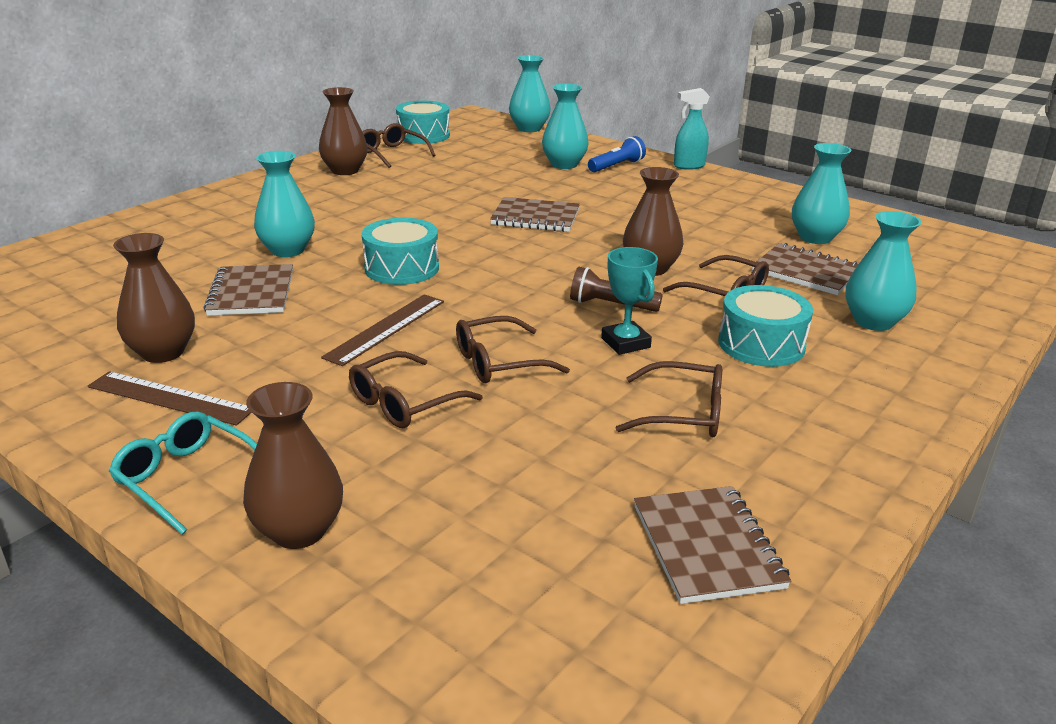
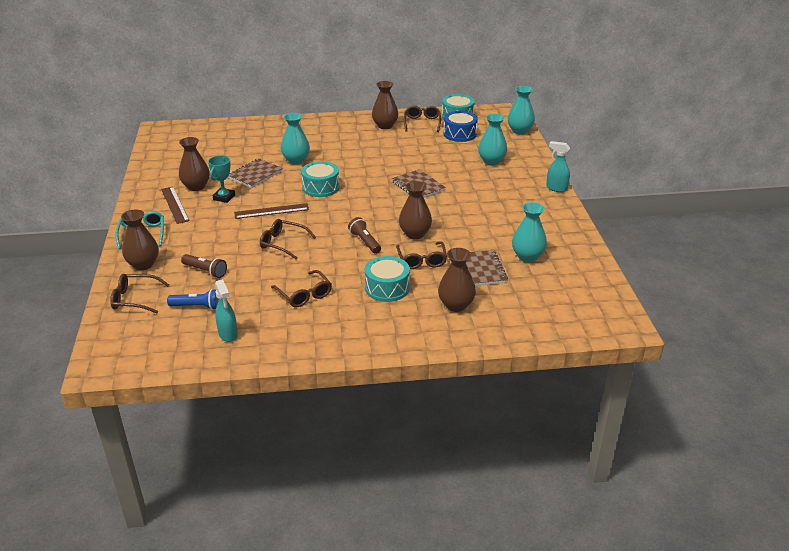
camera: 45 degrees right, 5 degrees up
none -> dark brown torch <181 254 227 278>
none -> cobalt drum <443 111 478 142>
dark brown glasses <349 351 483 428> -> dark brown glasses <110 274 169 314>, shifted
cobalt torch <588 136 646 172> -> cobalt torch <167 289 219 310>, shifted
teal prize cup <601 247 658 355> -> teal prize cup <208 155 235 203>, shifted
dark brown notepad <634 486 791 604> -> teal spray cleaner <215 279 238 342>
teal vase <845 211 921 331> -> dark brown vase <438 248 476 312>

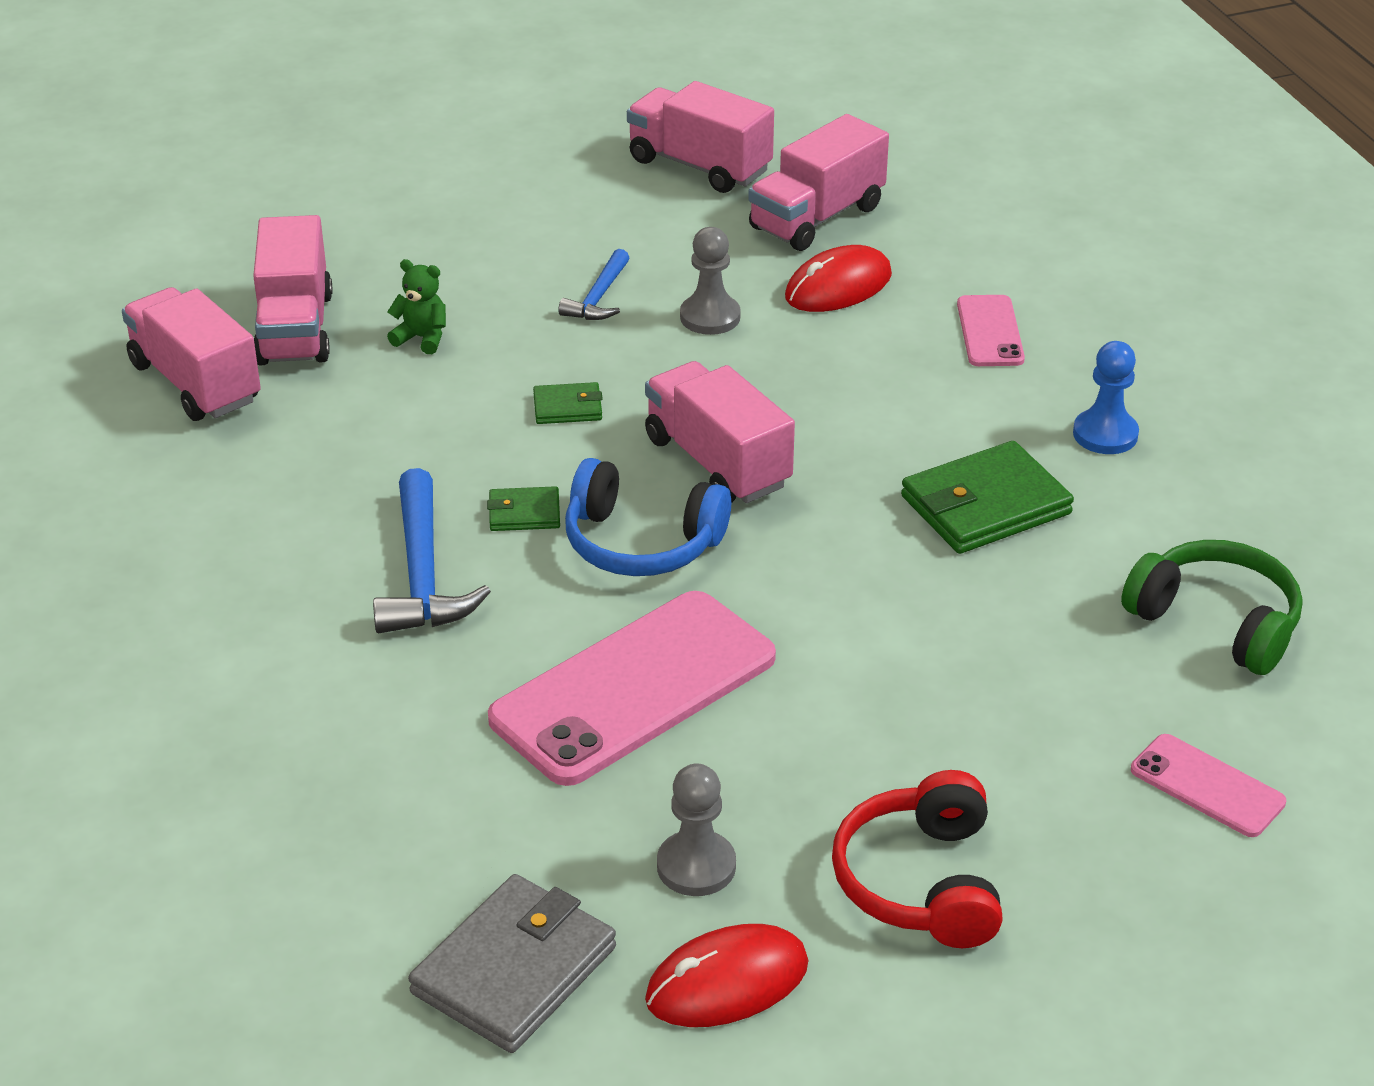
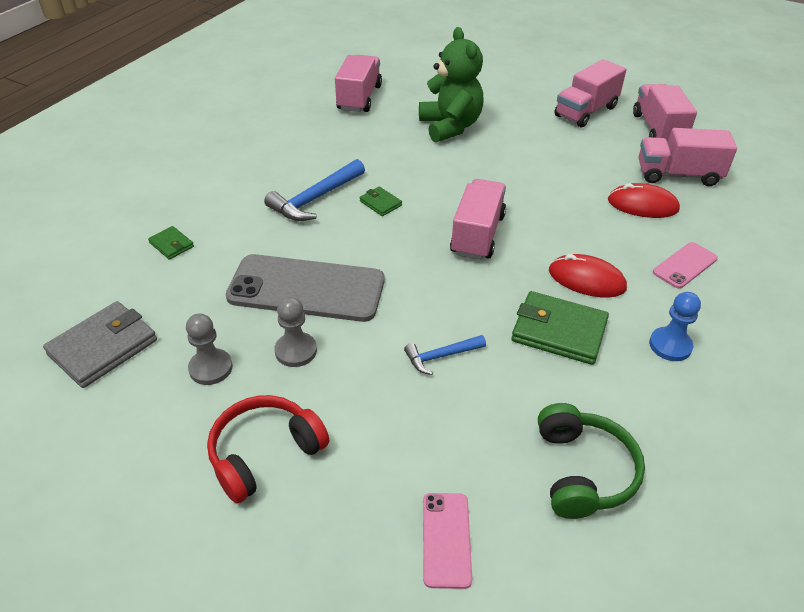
camera: 50 degrees right, 5 degrees up
cobalt headset <565 458 731 576> -> none
rosy lorry <253 215 332 365> -> rosy lorry <555 59 627 127>, shifted
green card wallet <533 382 603 424> -> green card wallet <148 226 194 260>, shifted
cobalt carpenter's hammer <558 249 629 320> -> cobalt carpenter's hammer <404 335 486 375>, shifted
red mouse <645 924 808 1027> -> red mouse <549 254 627 298>, shifted
grey pawn <680 227 741 335> -> grey pawn <274 297 317 367>, shifted
rosy mobile phone <488 591 776 786> -> grey mobile phone <226 254 385 322>
grey card wallet <408 874 616 1053> -> grey card wallet <43 301 157 388>, 45 degrees counterclockwise
green teddy <387 259 446 354> -> green teddy <419 27 484 143>, x2.30

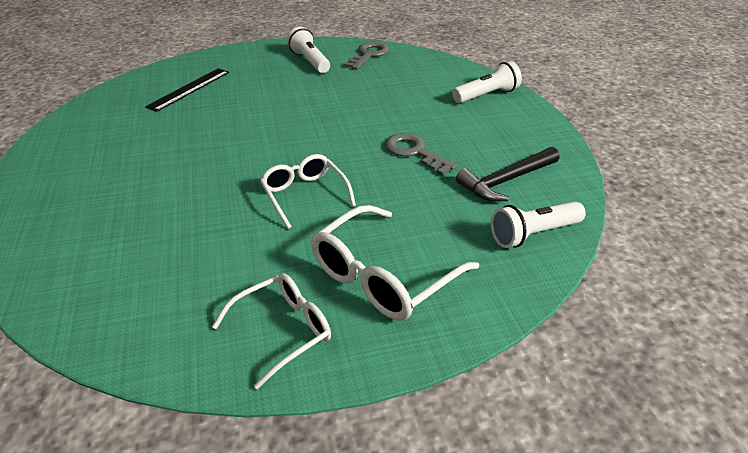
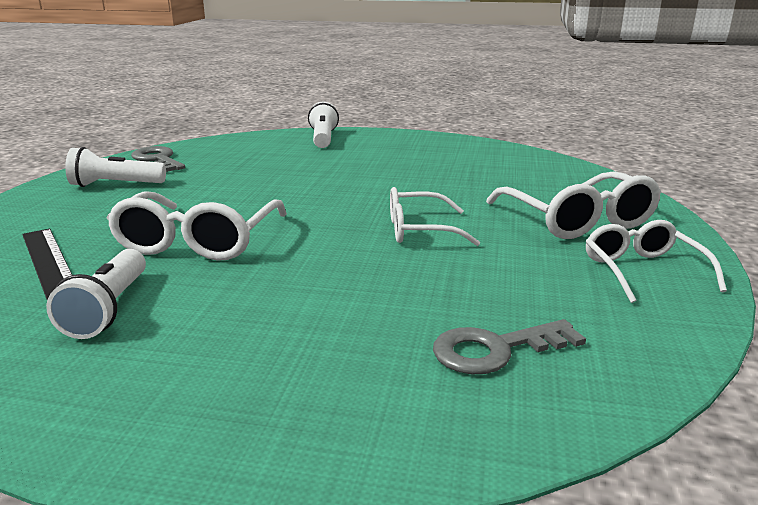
camera: 65 degrees left, 15 degrees down
ebony carpenter's hammer <456 147 560 202> -> none
none -> snow-white glasses <107 191 287 261>
grey door key <385 133 457 176> -> grey door key <433 319 586 374>, shifted
snow-white torch <491 201 586 248> -> snow-white torch <46 249 146 339>, shifted

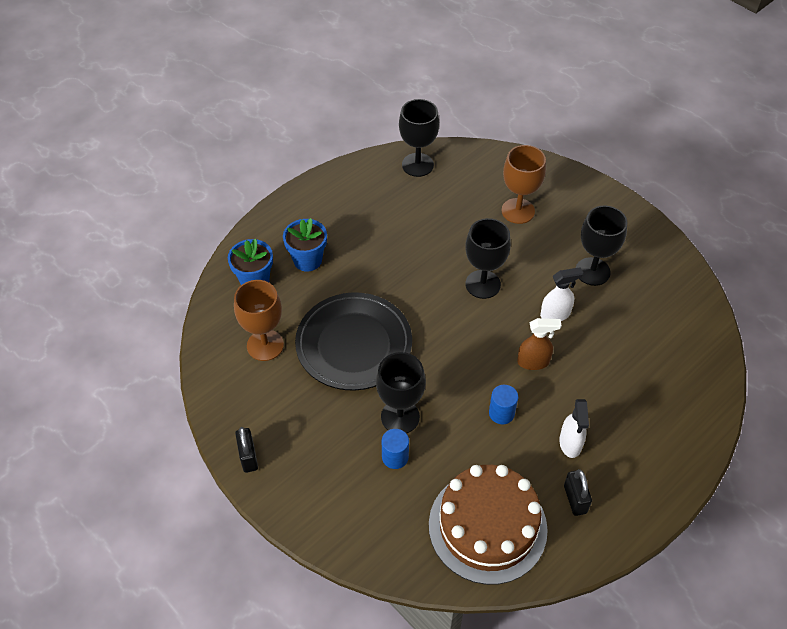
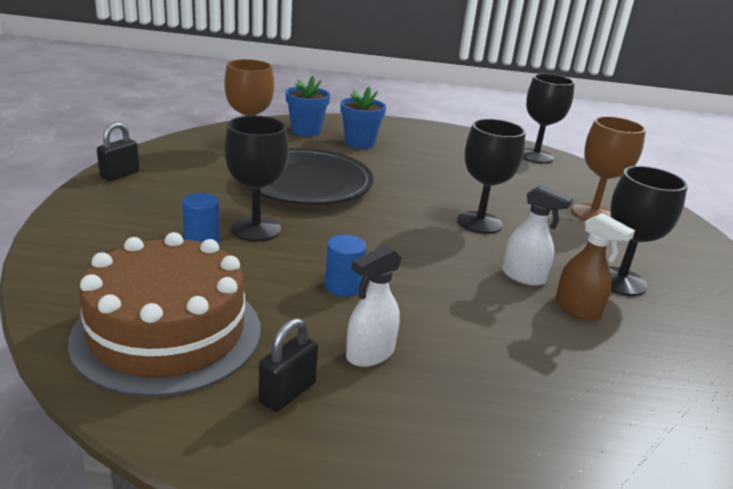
camera: 45 degrees right, 25 degrees down
dark brown spray cleaner <517 318 562 370> -> dark brown spray cleaner <555 213 635 321>, shifted

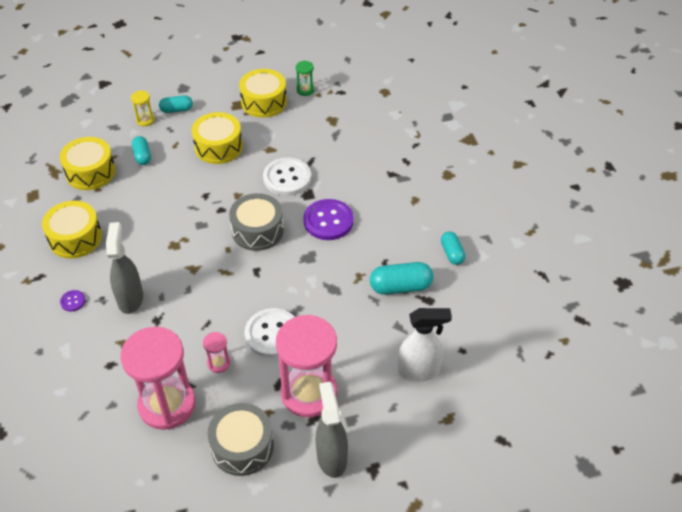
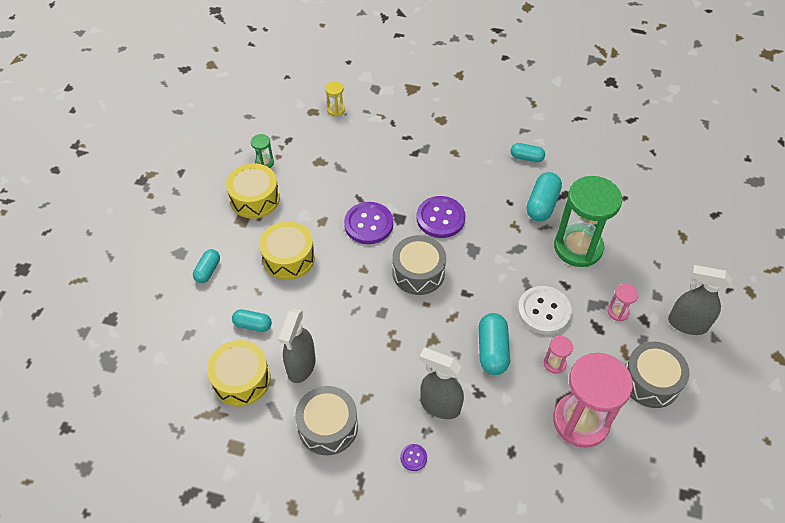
camera: 60 degrees left, 5 degrees up
snow-white spray cleaner <398 308 452 382> -> none
none -> grey spray cleaner <278 308 316 383>
none -> teal pill shape <478 313 510 375>
none -> green sandglass <554 176 622 267>
golden sandglass <131 90 155 126> -> golden sandglass <325 81 345 116>, shifted
golden drum <42 201 102 259> -> grey drum <295 386 358 455>
snow-white sewing button <263 157 311 196> -> royal purple sewing button <344 202 393 244>
rosy sandglass <276 315 337 417> -> rosy sandglass <608 284 638 321>, x0.42

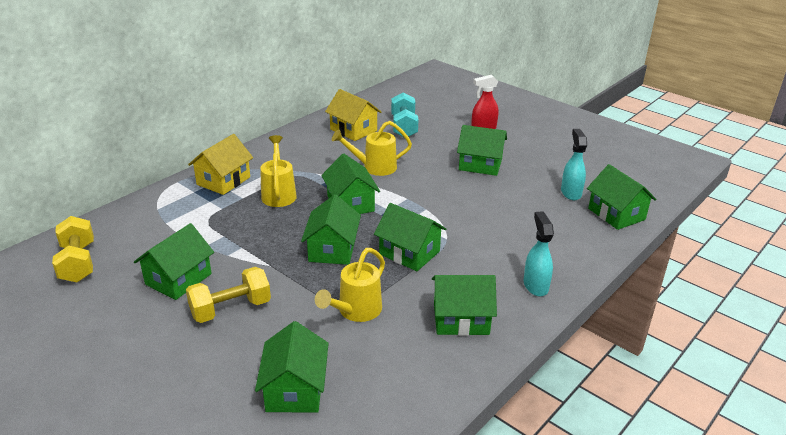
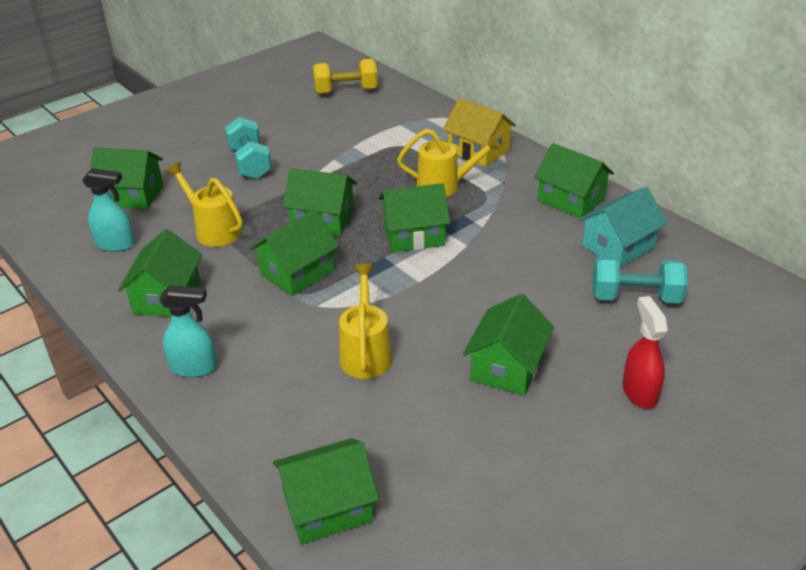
camera: 100 degrees right, 5 degrees up
green toy house <134 223 214 300> -> green toy house <534 143 614 218>, shifted
golden watering pot <332 121 412 176> -> golden watering pot <339 264 392 379>, shifted
teal spray cleaner <561 129 587 200> -> teal spray cleaner <82 168 135 252>, shifted
golden hand weight <186 267 271 323> -> teal hand weight <225 117 272 179>
golden toy house <325 89 381 141> -> teal toy house <579 187 667 268>

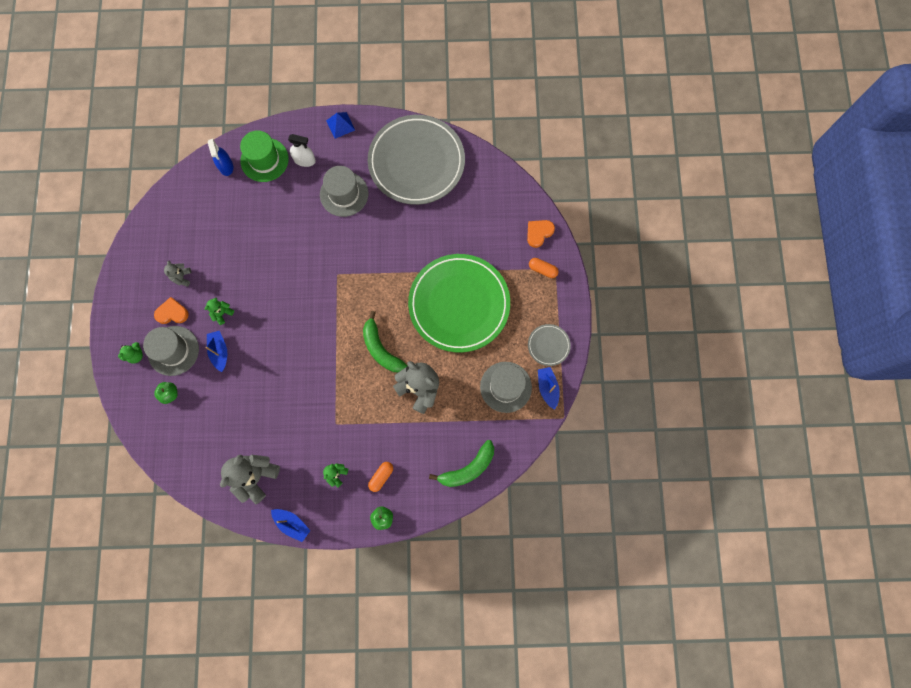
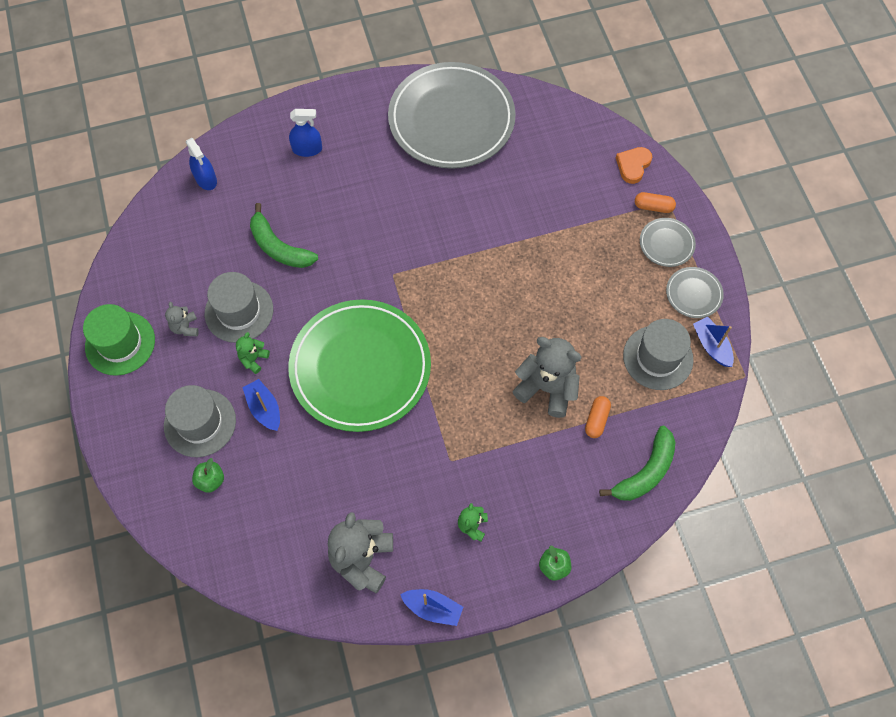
camera: 15 degrees left, 10 degrees down
green teddy <118 342 143 364> -> none
bright orange love heart <154 297 189 324> -> none
cobalt pyramid shape <326 112 355 139> -> none
none -> grey dinner plate <640 218 696 267>
green top hat <240 130 289 182> -> green top hat <83 304 155 376>, shifted
grey top hat <320 166 368 217> -> grey top hat <205 272 273 343>, shifted
green toy banana <363 311 408 372> -> green toy banana <250 203 318 268>, shifted
bright orange pill shape <368 462 393 492> -> bright orange pill shape <585 396 611 438>, shifted
green dinner plate <408 254 510 352> -> green dinner plate <288 299 431 432>, shifted
snow-white spray cleaner <288 134 316 167> -> cobalt spray cleaner <289 109 322 157>

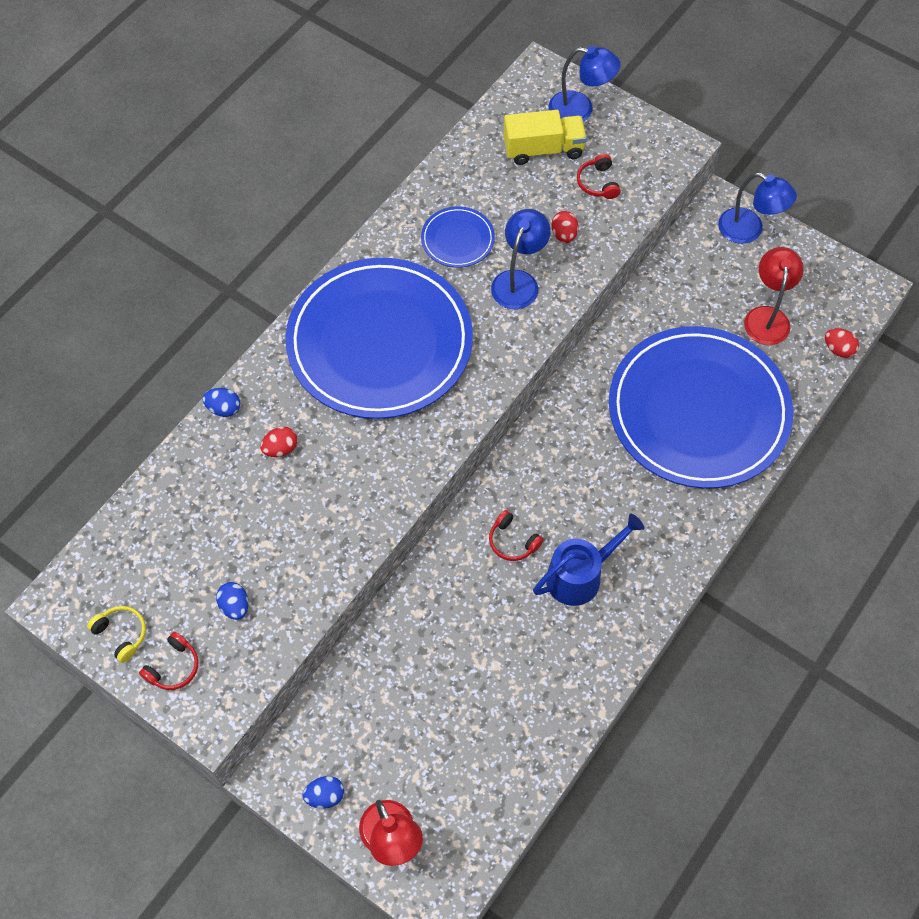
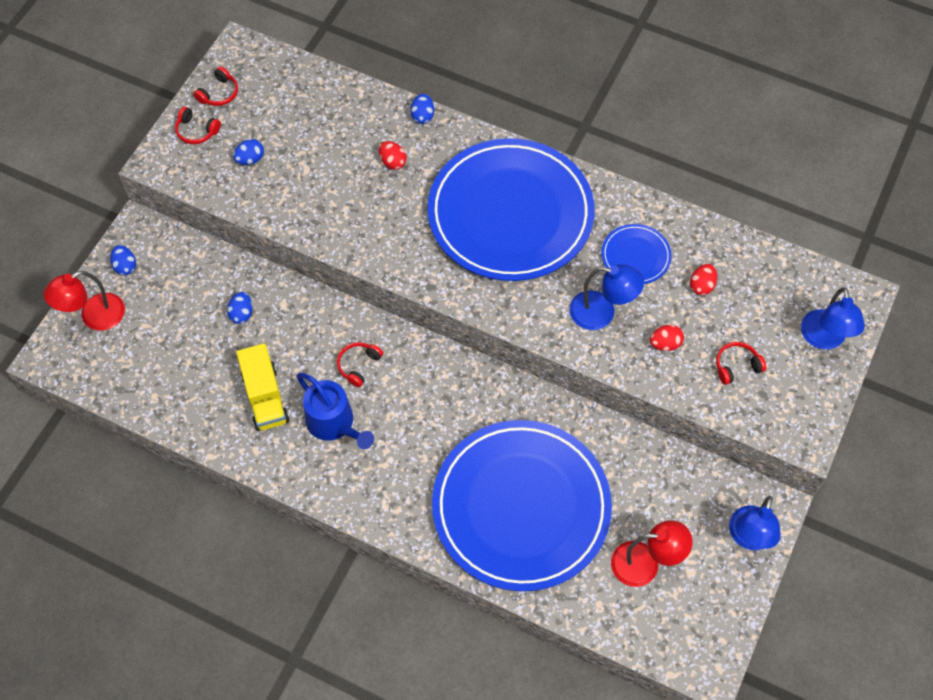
camera: 80 degrees right, 0 degrees up
none -> cobalt egg shape <227 292 252 324>
golden lorry <503 110 587 165> -> golden lorry <236 343 289 431>, shifted
red egg shape <825 328 859 358> -> red egg shape <690 264 717 295>, shifted
golden headset <87 606 146 663> -> red headset <194 66 238 106>

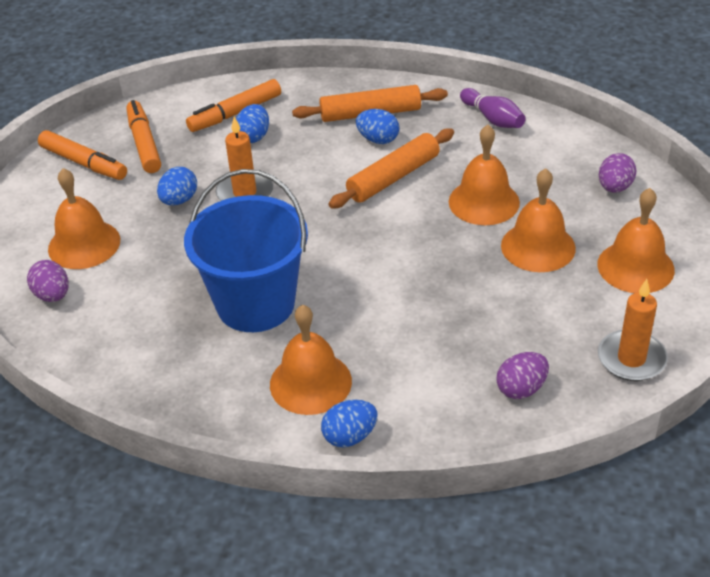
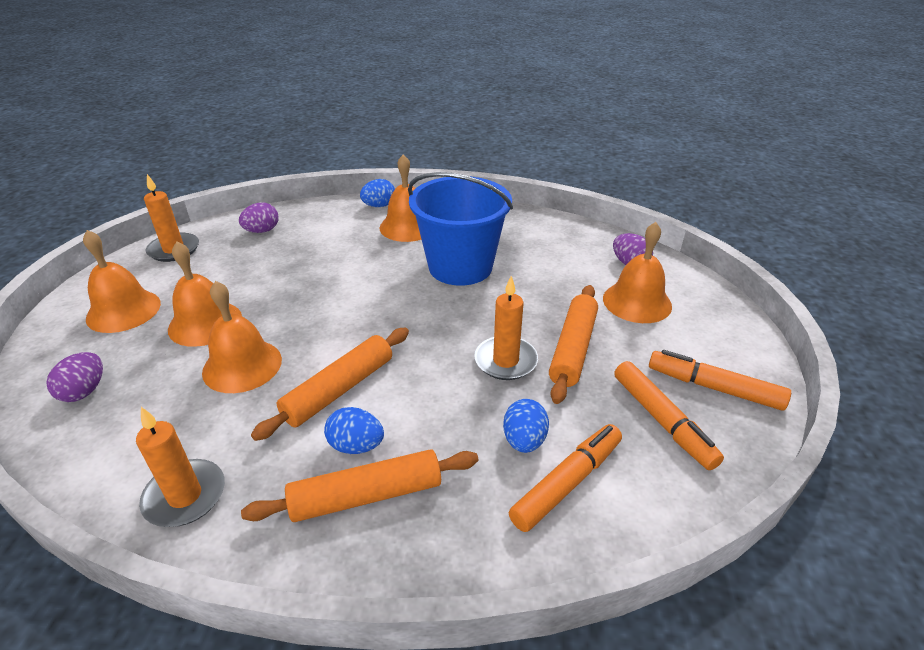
camera: 170 degrees right, 5 degrees down
cobalt egg shape <157 167 197 205> -> bright orange pastry roller <549 285 598 404>
royal purple skittle <460 88 526 128> -> bright orange wax candle <136 407 225 527>

